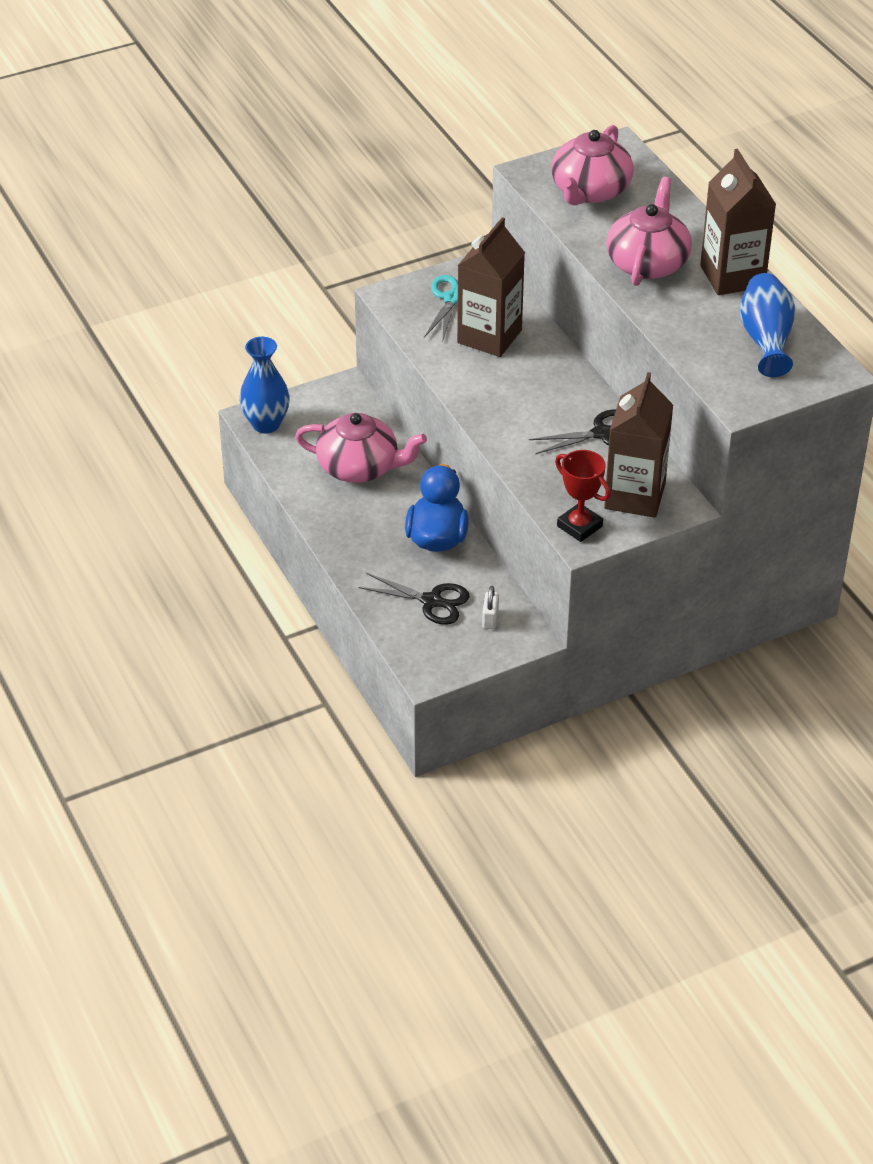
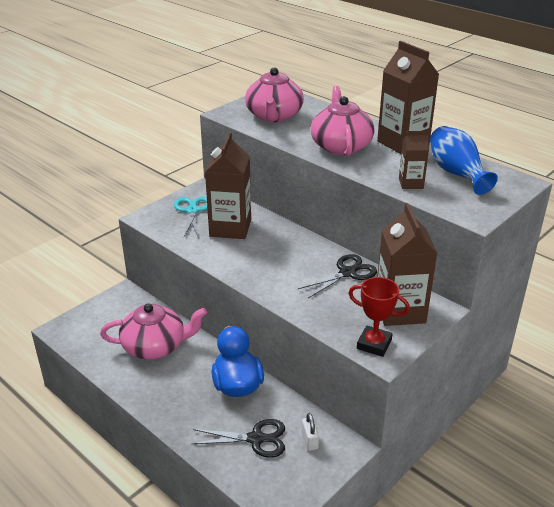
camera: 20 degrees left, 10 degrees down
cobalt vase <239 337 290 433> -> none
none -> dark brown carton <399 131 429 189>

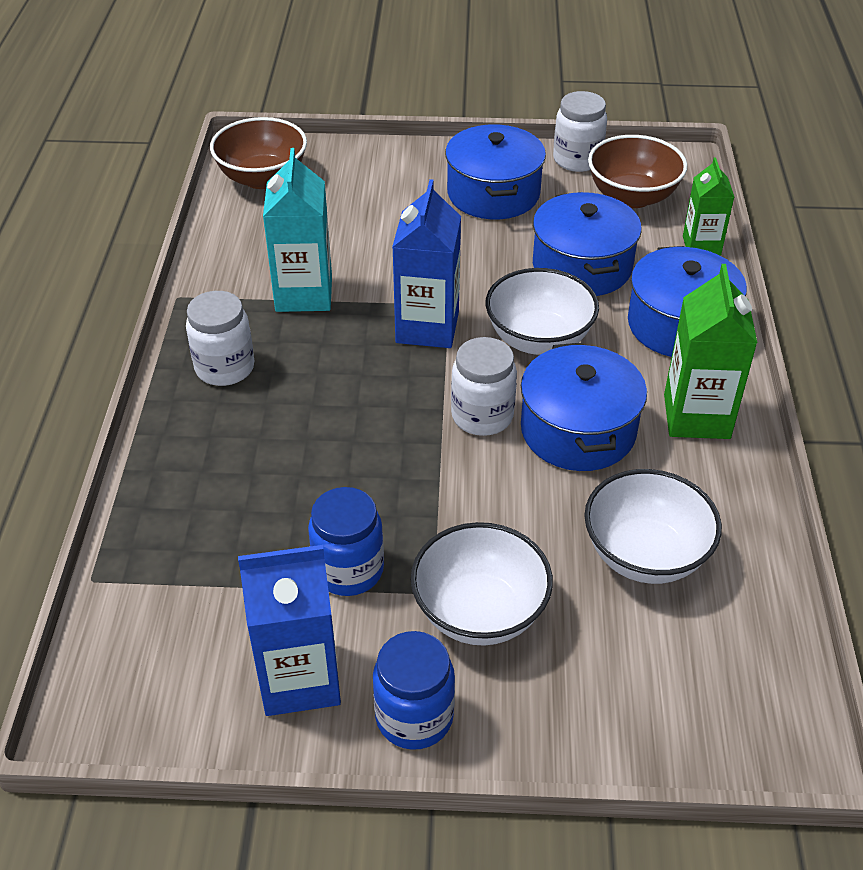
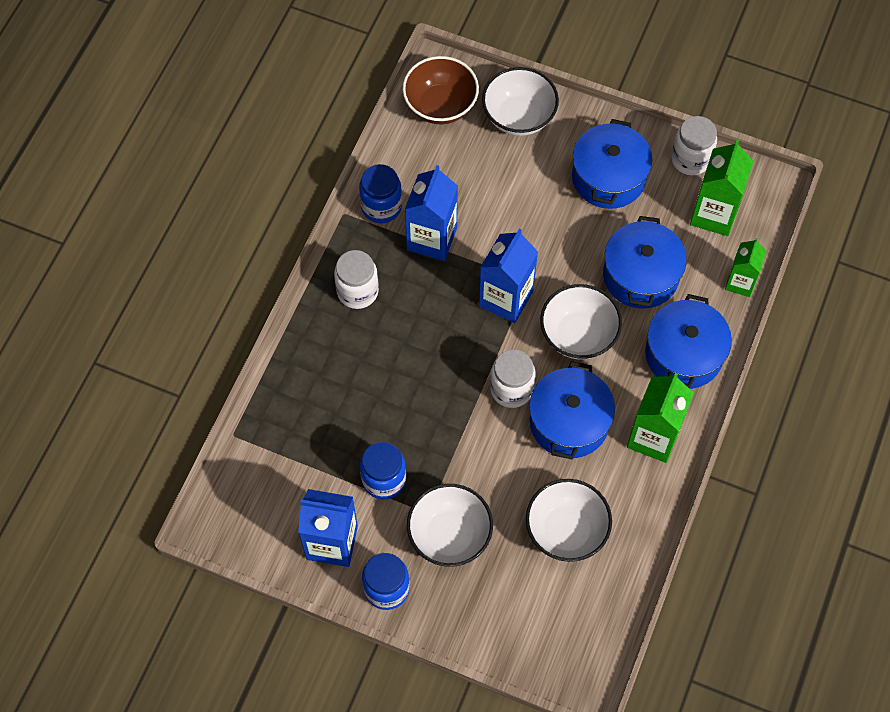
camera: 20 degrees right, 20 degrees up
none -> cobalt preserve jar <359 164 402 223>
none -> snow-white deep dish <482 67 559 136>
dark brown deep dish <588 135 687 208> -> green carton <690 140 754 236>
teal carton <263 148 332 312> -> cobalt carton <405 165 458 261>

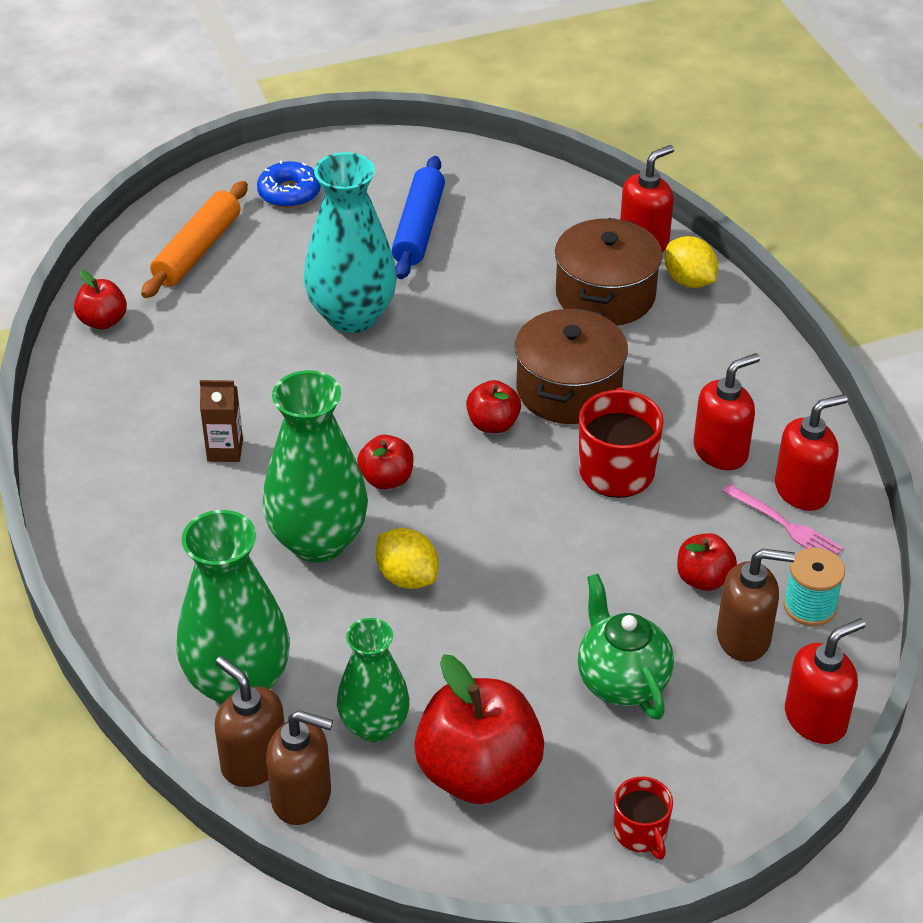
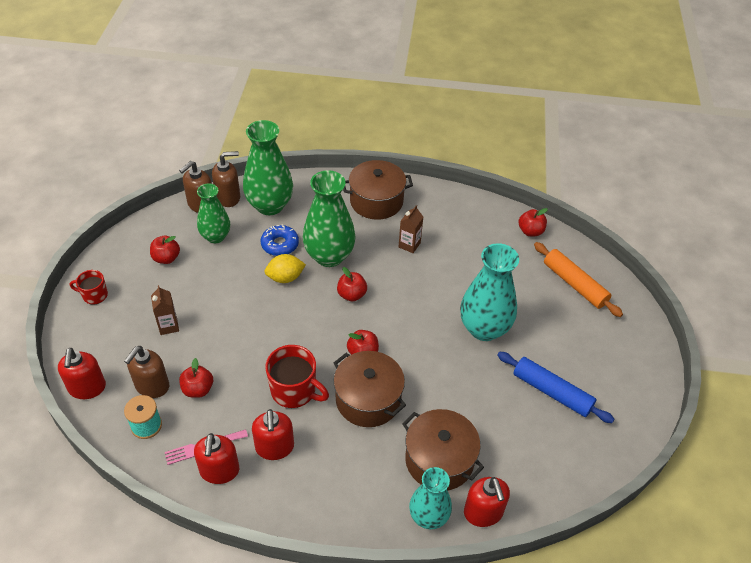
camera: 115 degrees right, 5 degrees up
none -> dark brown pot <343 160 413 220>
cobalt glazed donut <257 160 321 208> -> cobalt glazed donut <261 224 299 256>, shifted
green teapot <578 574 674 720> -> dark brown carton <151 285 179 335>
golden toy lemon <665 236 718 288> -> teal vase <409 467 452 529>
red toy apple <414 654 544 804> -> red toy apple <150 236 180 264>, x0.51

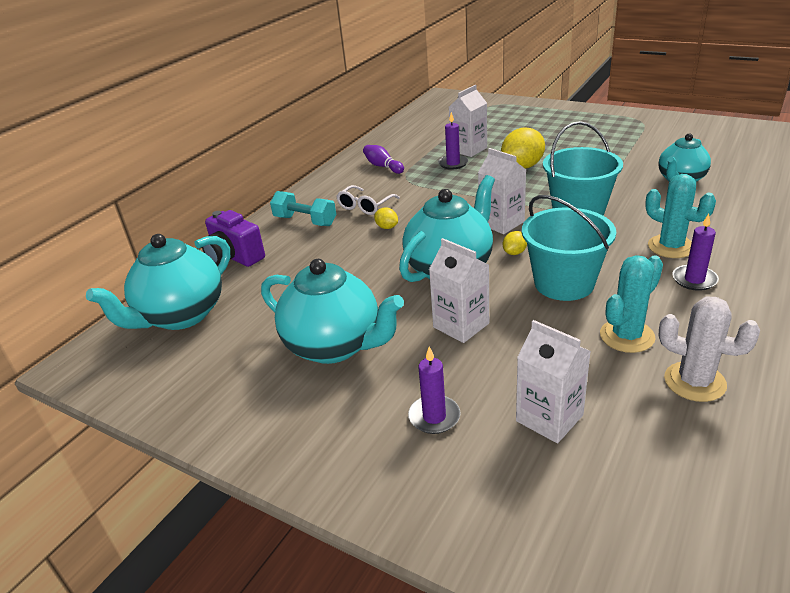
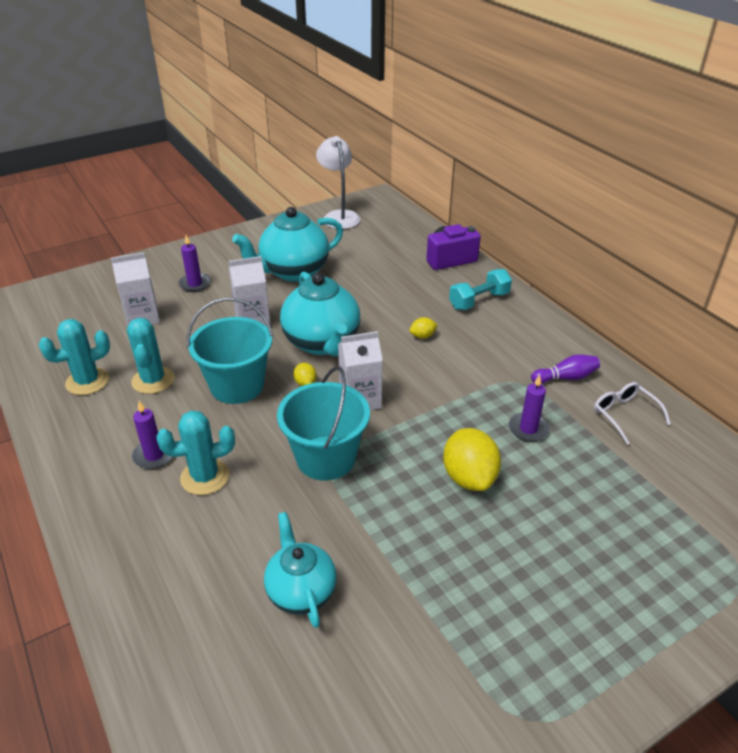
camera: 115 degrees right, 5 degrees up
teal teapot <86 234 230 330> -> none
snow-white carton <449 85 487 157> -> none
none -> snow-white desk lamp <316 136 360 229>
snow-white glasses <337 185 400 215> -> snow-white glasses <594 382 671 445>, shifted
snow-white saguaro cactus <659 297 760 402> -> teal saguaro cactus <39 319 110 395>

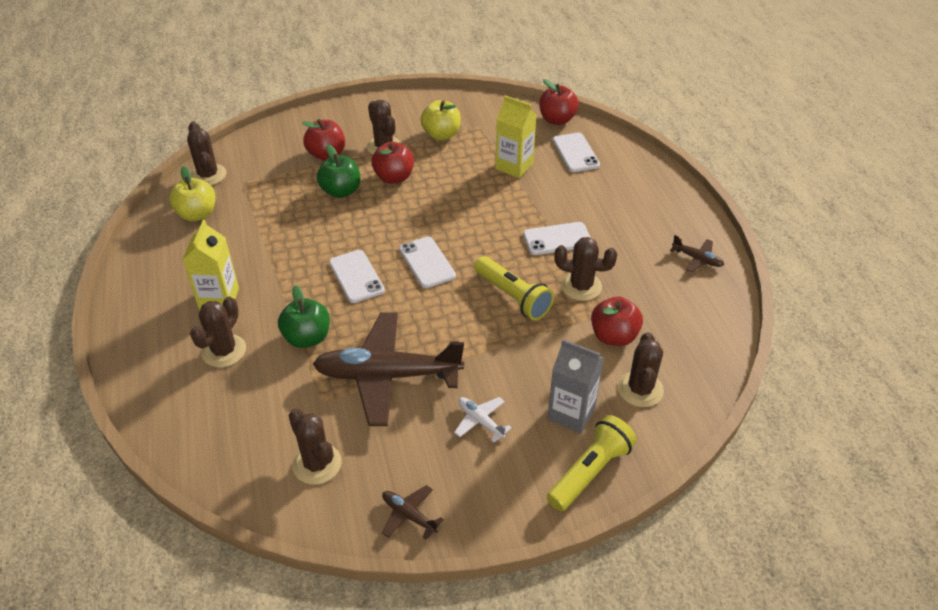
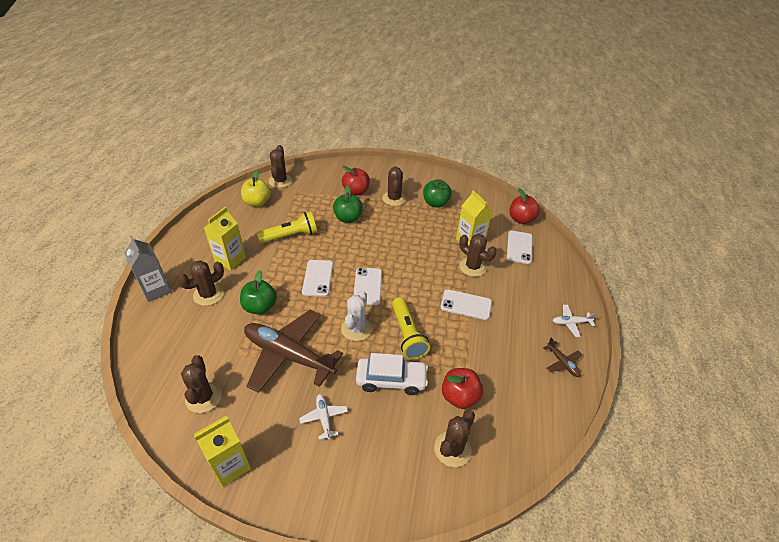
camera: 25 degrees right, 0 degrees up
red toy apple <371 142 414 184> -> none
none -> snow-white saguaro cactus <341 291 372 341>
none -> snow-white car <356 353 428 395>
none -> snow-white plane <553 305 597 337>
grey carton <547 339 604 433> -> grey carton <124 236 172 302>, shifted
golden torch <547 415 637 511> -> golden torch <257 211 317 243>, shifted
dark brown saguaro cactus <554 237 617 301> -> dark brown saguaro cactus <459 234 497 277>, shifted
dark brown plane <382 485 444 540> -> golden carton <194 416 251 487>
golden toy apple <421 100 461 140> -> green toy apple <423 179 452 208>

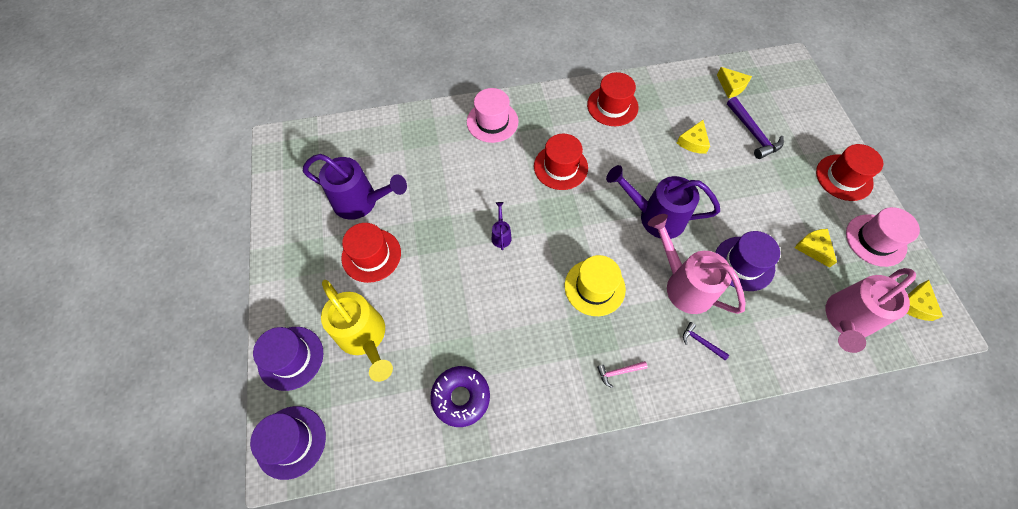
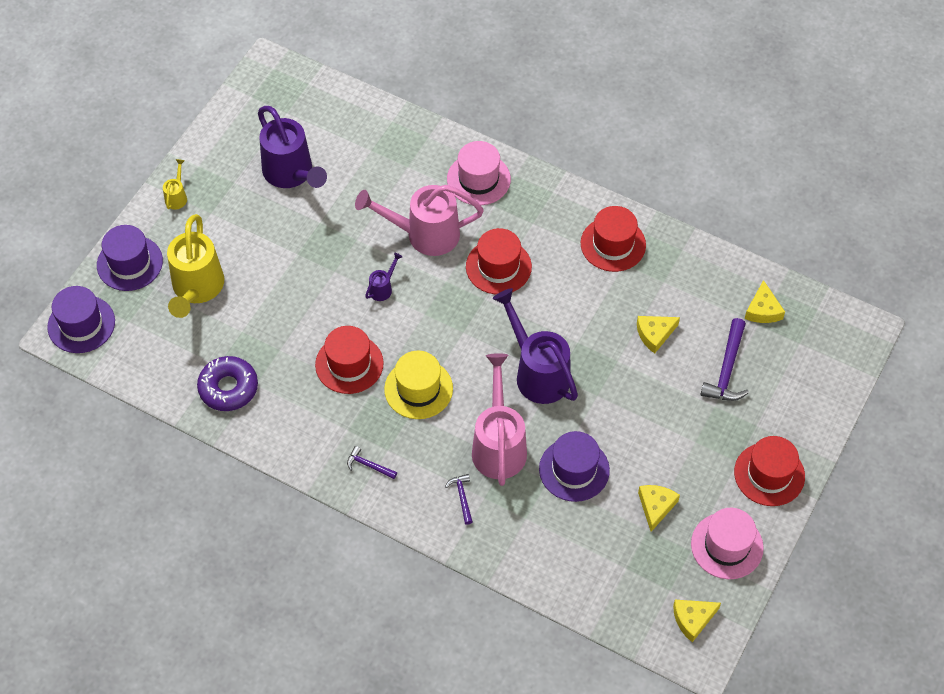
camera: 40 degrees right, 5 degrees down
none -> golden watering pot <163 159 187 210>
red top hat <341 223 401 283> -> red top hat <315 326 384 394>, shifted
rosy watering pot <826 268 916 353> -> rosy watering pot <355 185 484 256>, shifted
rosy carpenter's hammer <597 361 648 388> -> royal purple carpenter's hammer <347 446 397 479>

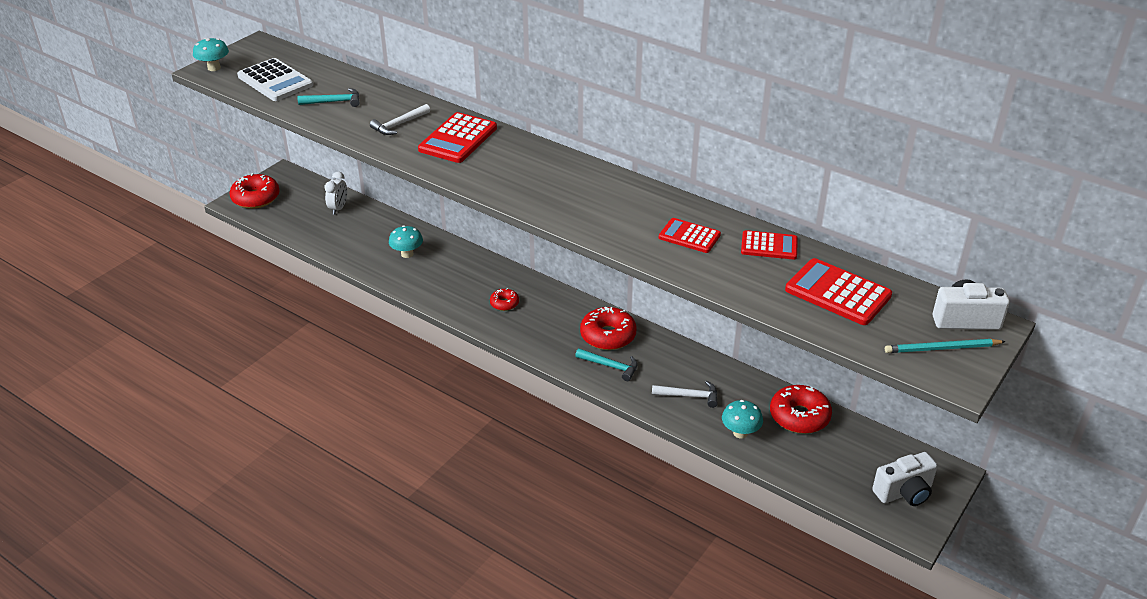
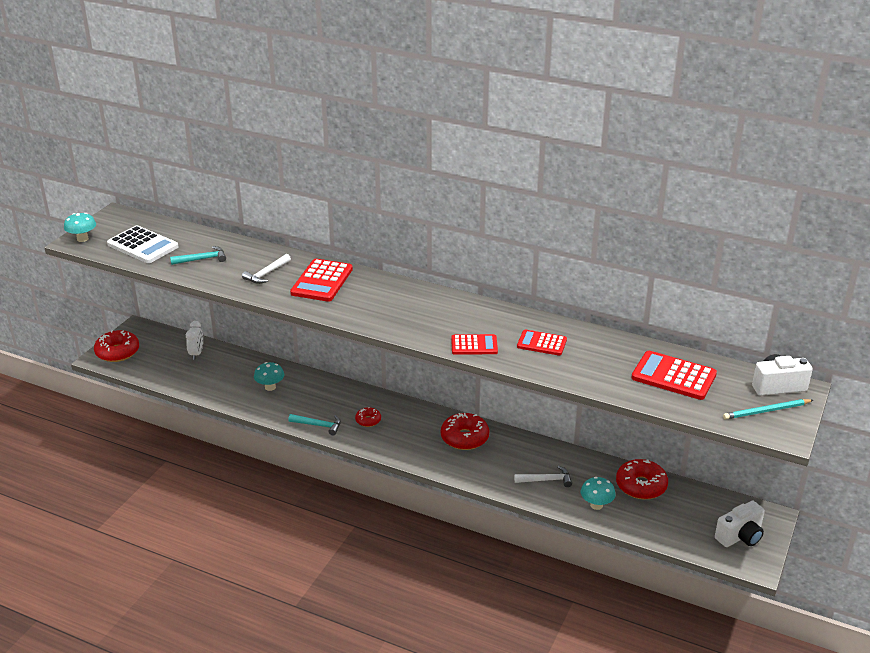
camera: 10 degrees left, 5 degrees down
teal carpenter's hammer <575 348 638 381> -> teal carpenter's hammer <288 414 341 436>, shifted
red adding machine <741 230 798 260> -> red adding machine <451 334 498 355>, shifted

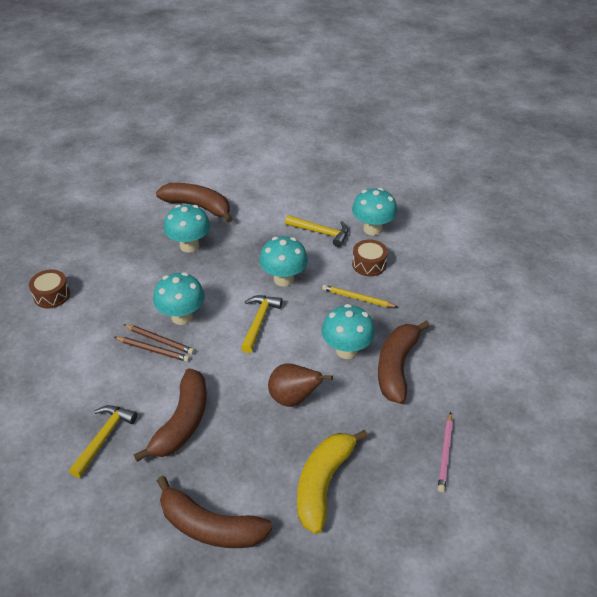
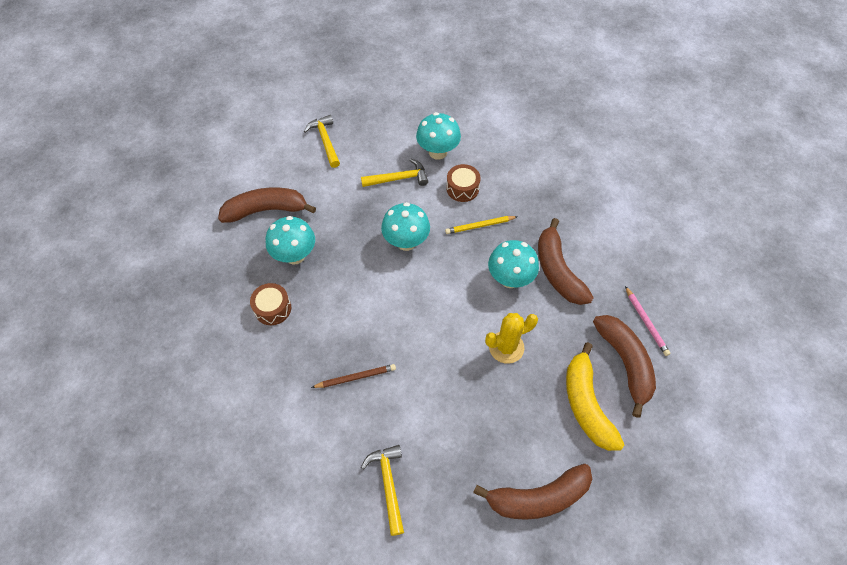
camera: 35 degrees left, 15 degrees up
dark brown wooden pencil <123 324 194 354> -> none
teal fungus <153 272 205 325> -> none
dark brown drum <29 269 70 309> -> dark brown drum <250 283 291 325>, shifted
dark brown toy banana <134 368 207 462> -> dark brown toy banana <593 315 656 418>, shifted
golden carpenter's hammer <241 295 283 353> -> golden carpenter's hammer <303 115 340 168>, shifted
dark brown pear <268 363 333 407> -> golden saguaro cactus <485 313 538 364>

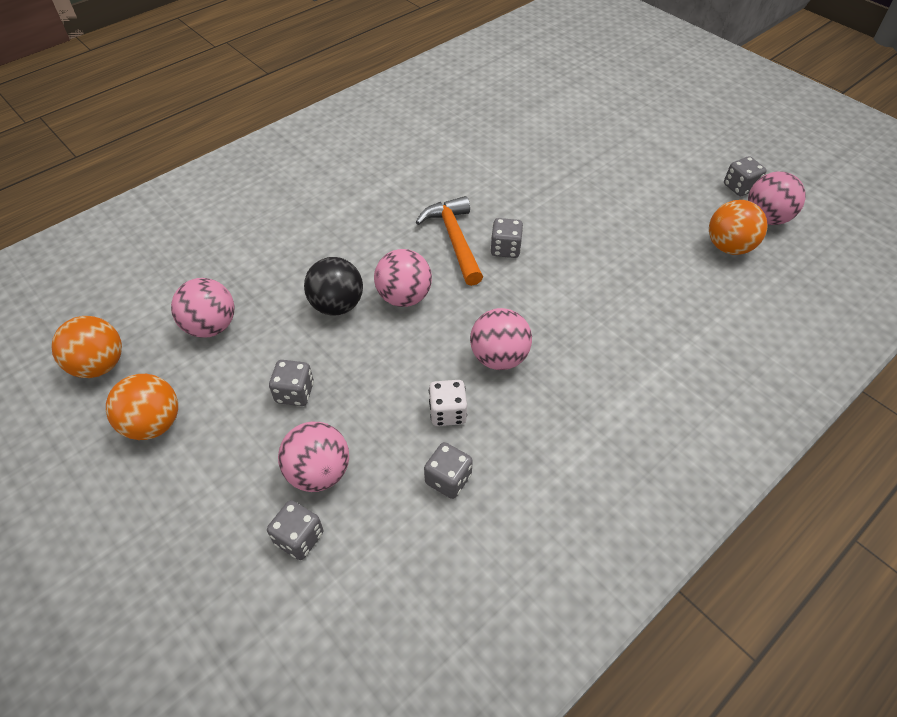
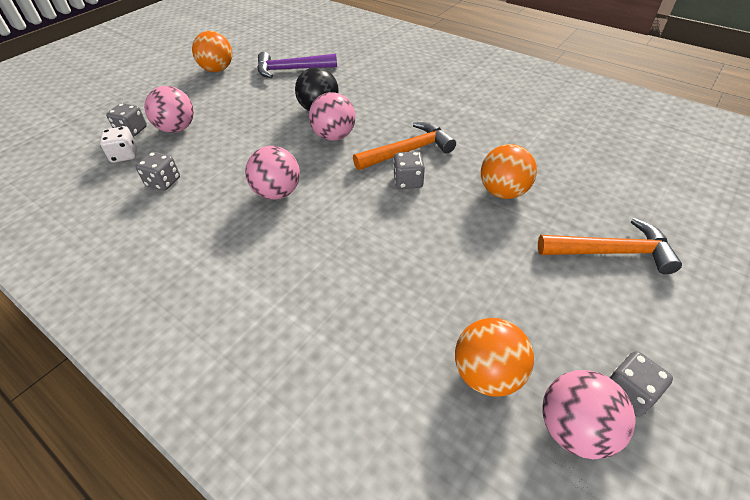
camera: 80 degrees right, 5 degrees down
grey game die <269 360 314 406> -> none
none -> bright orange carpenter's hammer <538 218 682 274>
bright orange ball <51 316 122 378> -> bright orange ball <481 144 537 199>, shifted
snow-white game die <429 380 467 426> -> snow-white game die <100 126 137 163>, shifted
rosy ball <171 278 234 338> -> royal purple carpenter's hammer <257 52 337 78>

